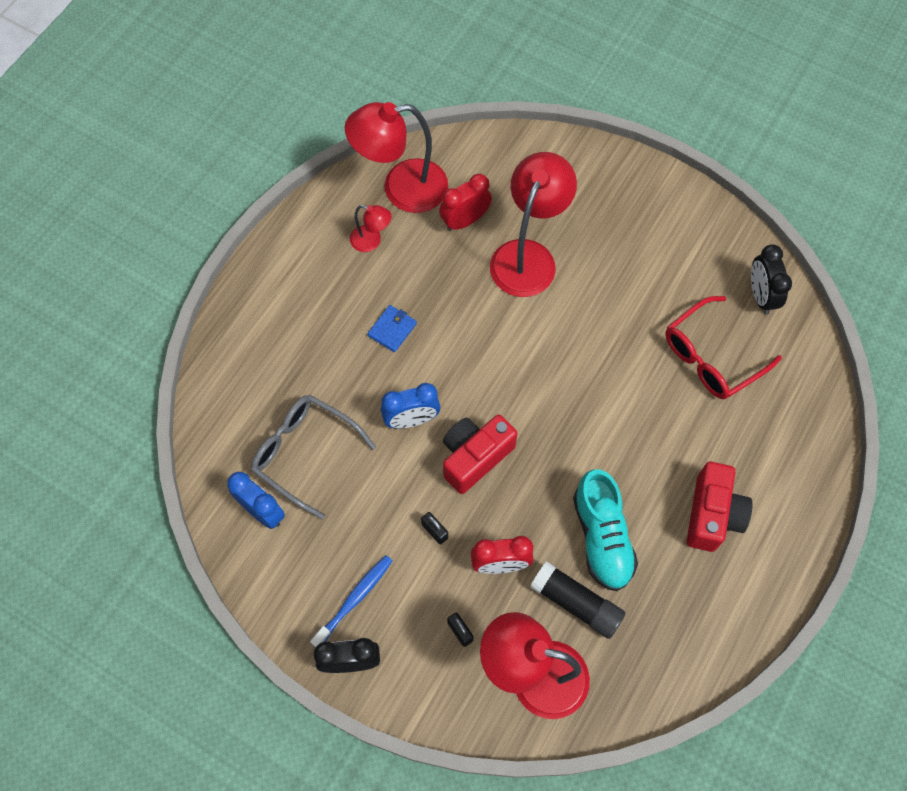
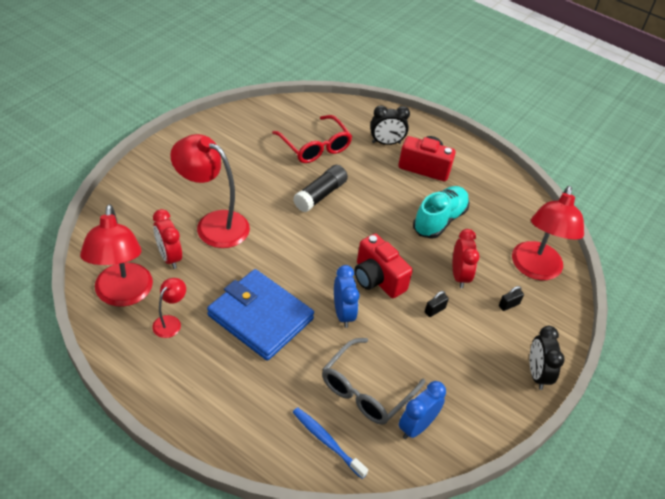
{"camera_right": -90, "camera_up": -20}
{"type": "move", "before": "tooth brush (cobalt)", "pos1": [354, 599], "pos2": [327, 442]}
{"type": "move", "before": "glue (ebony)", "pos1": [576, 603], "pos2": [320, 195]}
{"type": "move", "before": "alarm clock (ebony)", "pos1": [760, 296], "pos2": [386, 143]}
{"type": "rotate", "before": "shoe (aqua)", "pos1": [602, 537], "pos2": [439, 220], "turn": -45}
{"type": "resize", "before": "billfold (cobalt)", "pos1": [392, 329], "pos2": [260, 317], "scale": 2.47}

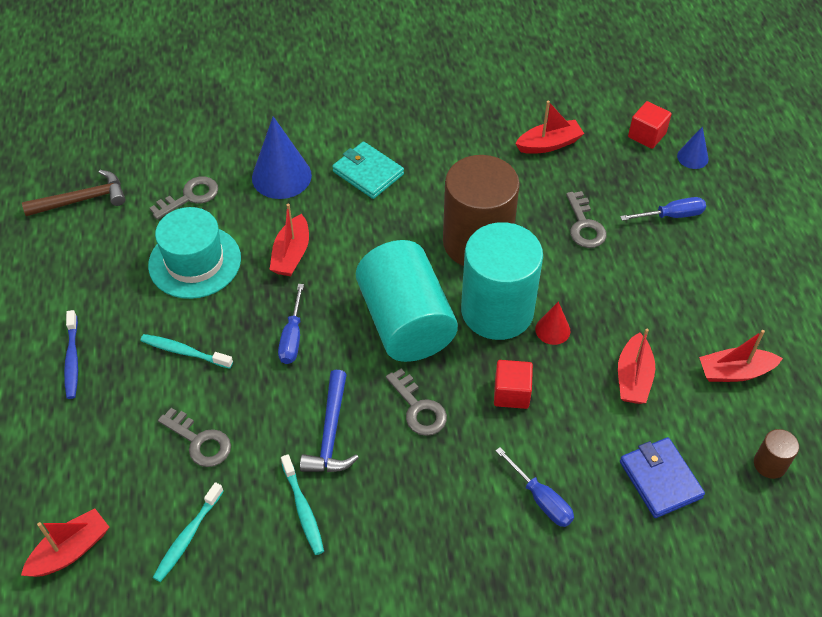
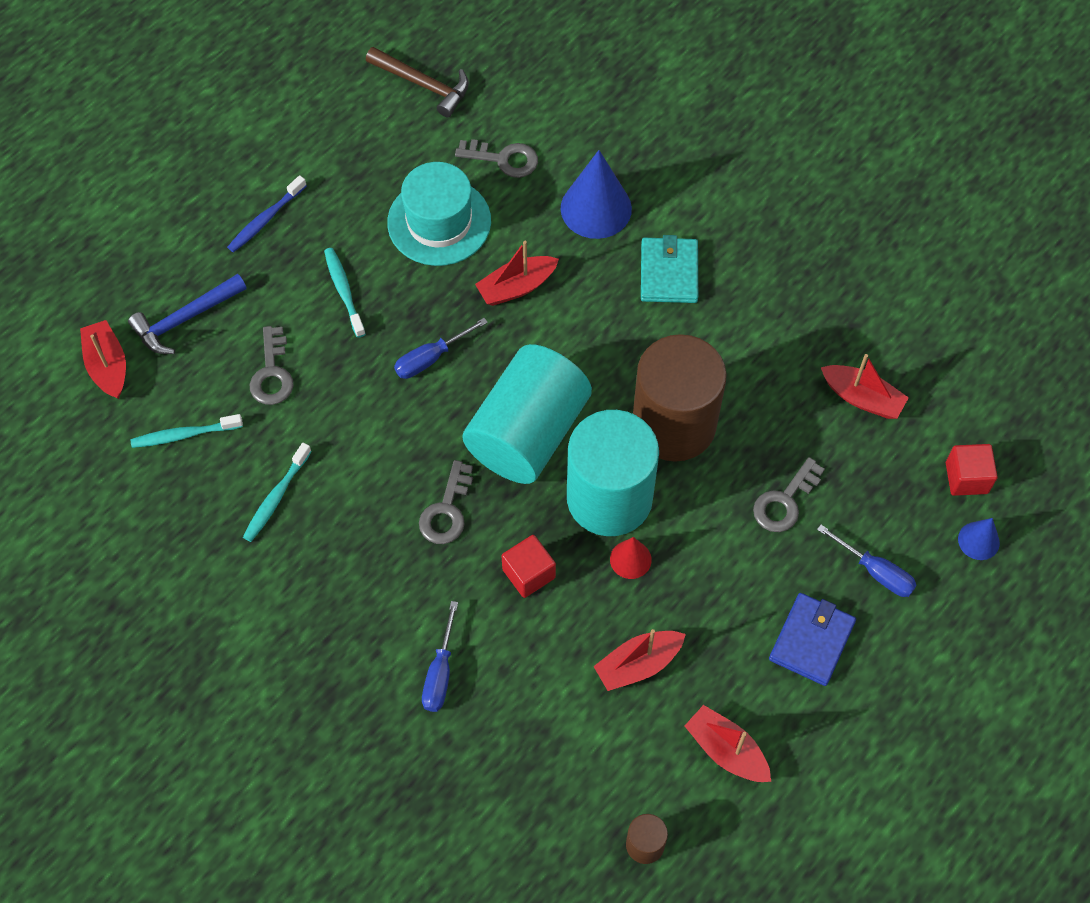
{"camera_right": 50, "camera_up": 10}
{"type": "move", "before": "carpenter's hammer (cobalt)", "pos1": [331, 433], "pos2": [185, 319]}
{"type": "move", "before": "billfold (cobalt)", "pos1": [660, 479], "pos2": [811, 641]}
{"type": "rotate", "before": "sailboat (scarlet)", "pos1": [70, 550], "pos2": [108, 366], "turn": -120}

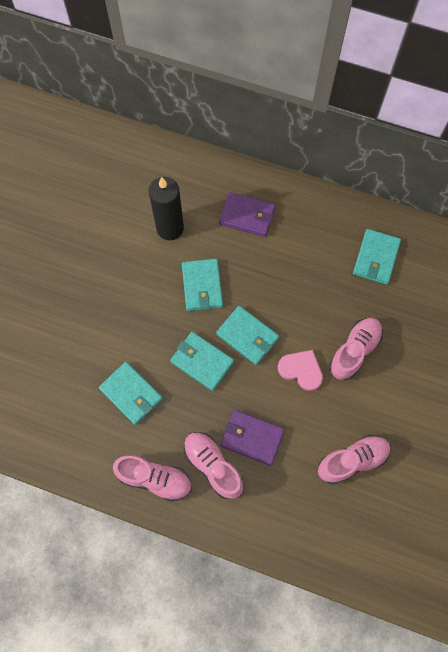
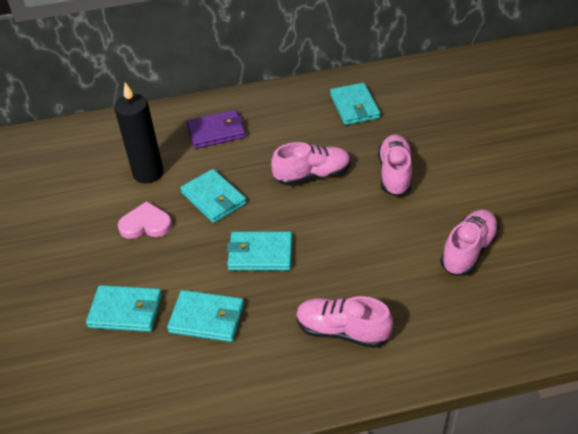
{"camera_right": -30, "camera_up": -25}
{"type": "delete", "before": "billfold (purple)", "pos1": [252, 438]}
{"type": "move", "before": "shoe (rose-pink)", "pos1": [155, 479], "pos2": [312, 175]}
{"type": "move", "before": "billfold (aqua)", "pos1": [247, 336], "pos2": [126, 311]}
{"type": "move", "before": "heart shape (rose-pink)", "pos1": [301, 370], "pos2": [146, 224]}

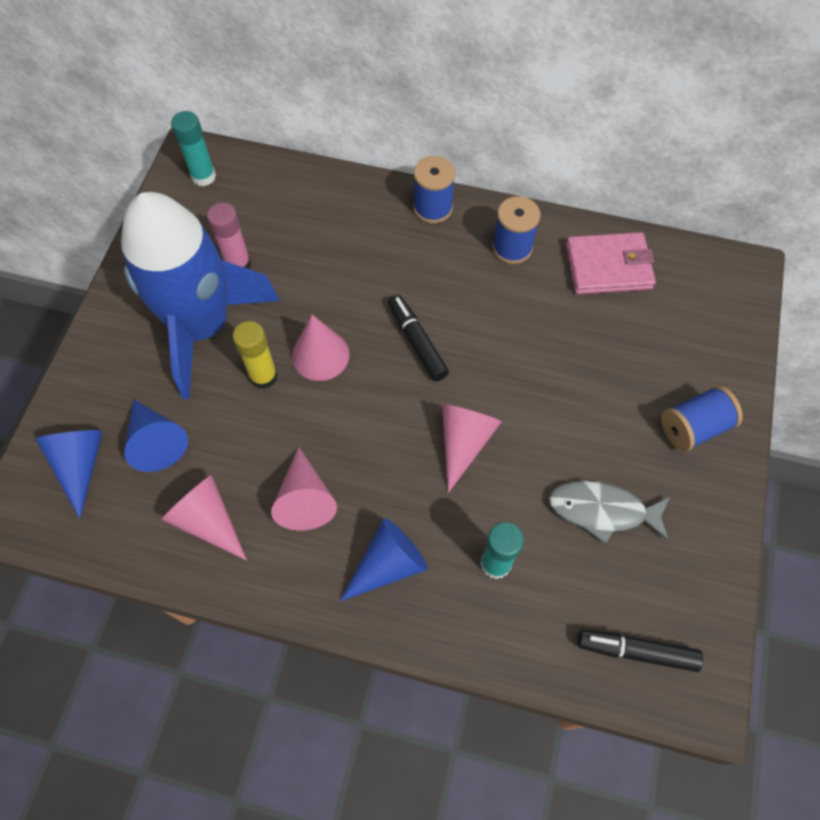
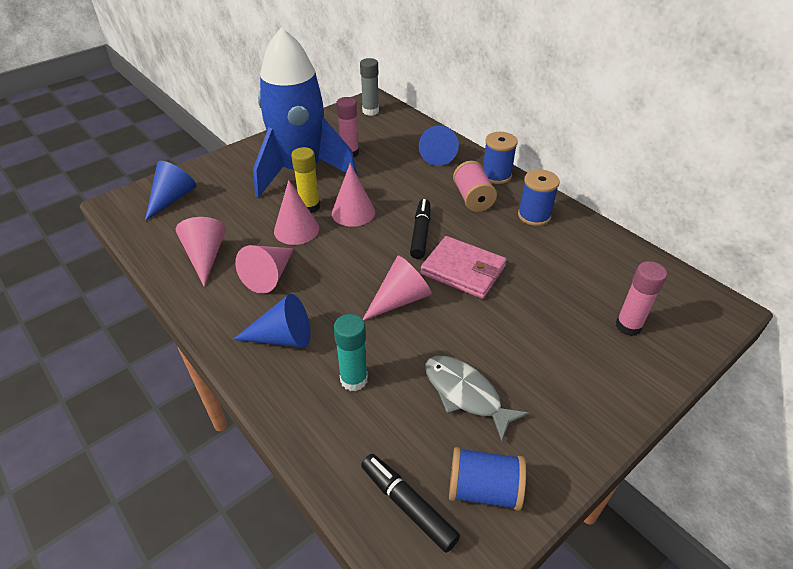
{"camera_right": 35, "camera_up": -20}
{"type": "insert", "after": "cone shape (rose-pink)", "pos2": [296, 229]}
{"type": "insert", "after": "reel of thread (rose-pink)", "pos2": [473, 199]}
{"type": "insert", "after": "glue (rose-pink)", "pos2": [628, 326]}
{"type": "move", "before": "cone shape (cobalt)", "pos1": [156, 442], "pos2": [437, 154]}
{"type": "move", "before": "billfold (rose-pink)", "pos1": [608, 266], "pos2": [463, 270]}
{"type": "move", "before": "reel of thread (cobalt)", "pos1": [693, 427], "pos2": [484, 489]}
{"type": "recolor", "before": "glue (aqua)", "after": "glue (grey)", "pos1": [203, 176], "pos2": [370, 111]}

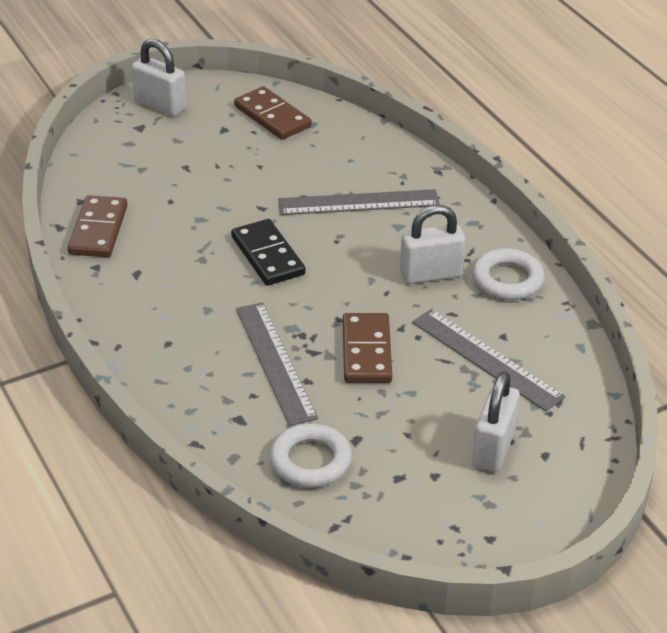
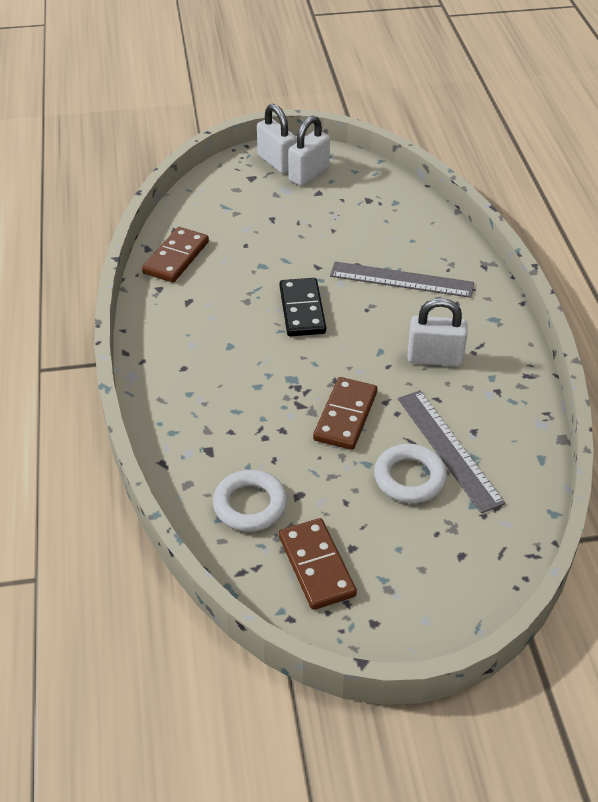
{"camera_right": 20, "camera_up": 5}
{"type": "delete", "before": "measuring stick (grey)", "pos1": [275, 362]}
{"type": "move", "before": "domino (brown)", "pos1": [272, 117], "pos2": [316, 566]}
{"type": "move", "before": "torus (snow-white)", "pos1": [507, 280], "pos2": [409, 478]}
{"type": "move", "before": "padlock (snow-white)", "pos1": [493, 448], "pos2": [308, 174]}

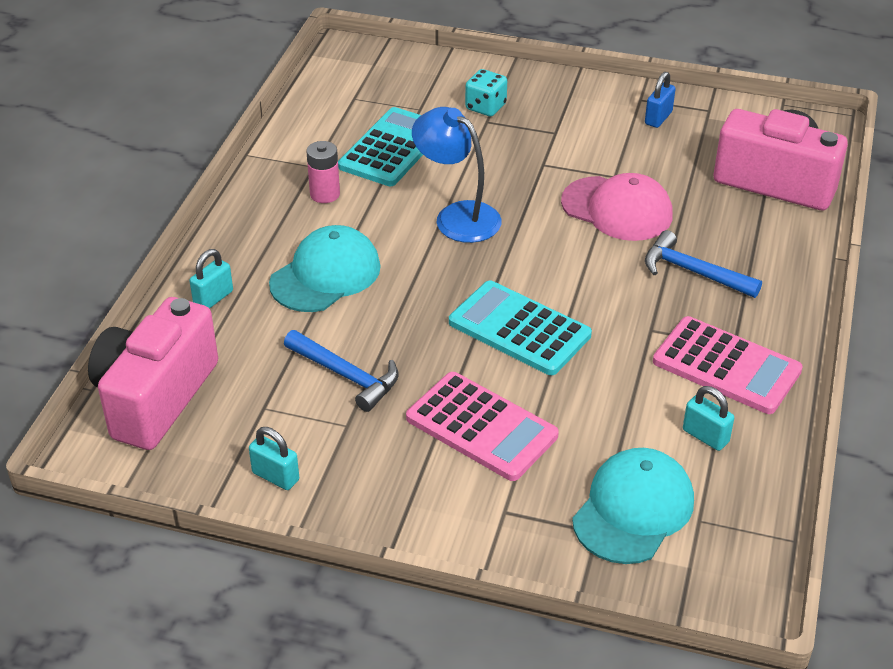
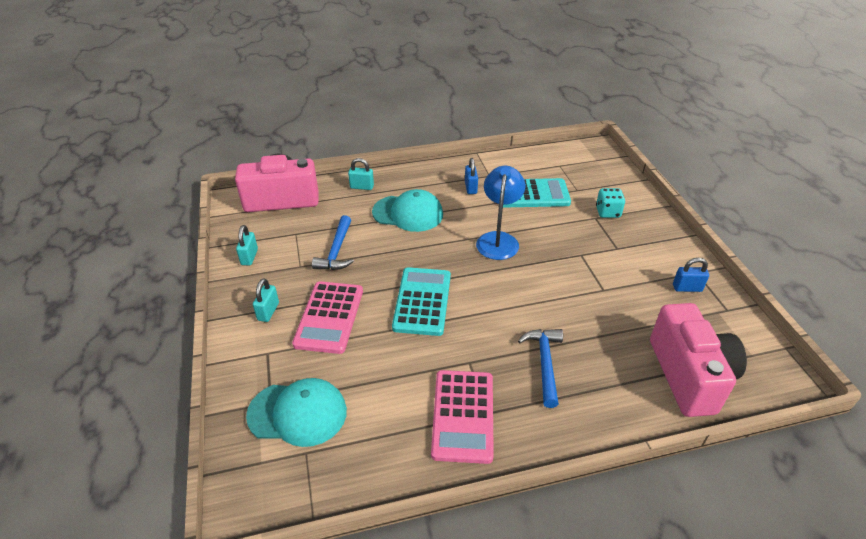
{"camera_right": 60, "camera_up": 0}
{"type": "delete", "before": "baseball cap (rose-pink)", "pos1": [617, 209]}
{"type": "move", "before": "padlock (aqua)", "pos1": [705, 436], "pos2": [268, 311]}
{"type": "replace", "before": "battery (rose-pink)", "after": "padlock (cobalt)", "pos1": [325, 194], "pos2": [470, 188]}

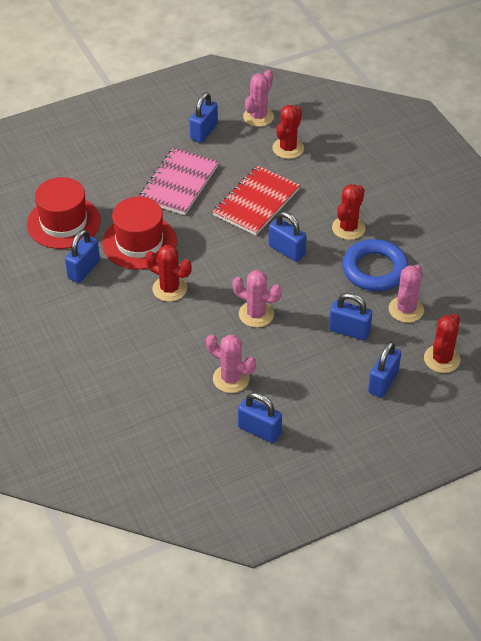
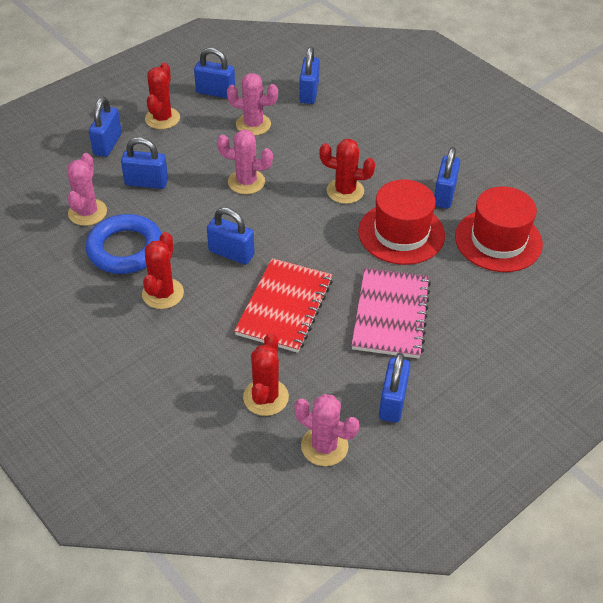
{"camera_right": 165, "camera_up": 0}
{"type": "insert", "after": "padlock (cobalt)", "pos2": [309, 93]}
{"type": "move", "before": "cactus (scarlet)", "pos1": [442, 359], "pos2": [162, 118]}
{"type": "rotate", "before": "cactus (rose-pink)", "pos1": [258, 117], "pos2": [324, 446], "turn": -75}

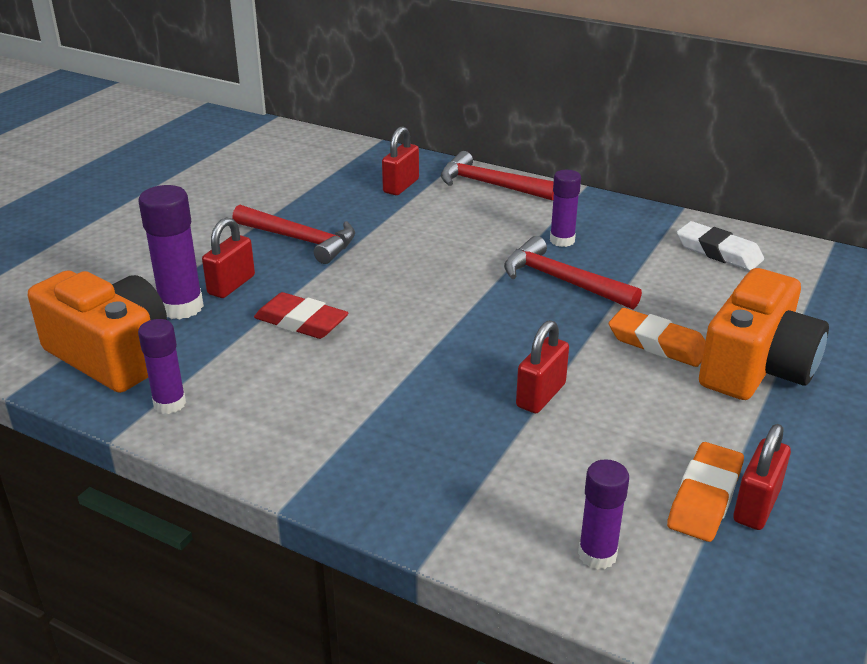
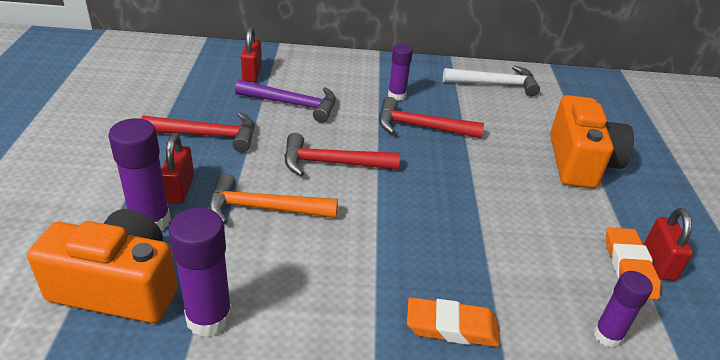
{"camera_right": -30, "camera_up": 5}
{"type": "delete", "before": "padlock (scarlet)", "pos1": [540, 395]}
{"type": "insert", "after": "carpenter's hammer (purple)", "pos2": [293, 104]}
{"type": "move", "before": "carpenter's hammer (scarlet)", "pos1": [490, 185], "pos2": [331, 163]}
{"type": "move", "before": "eraser (orange)", "pos1": [657, 343], "pos2": [451, 327]}
{"type": "replace", "before": "eraser (scarlet)", "after": "carpenter's hammer (orange)", "pos1": [301, 322], "pos2": [263, 208]}
{"type": "replace", "before": "eraser (snow-white)", "after": "carpenter's hammer (snow-white)", "pos1": [718, 252], "pos2": [495, 84]}
{"type": "resize", "before": "glue (purple)", "pos1": [169, 404], "pos2": [209, 318], "scale": 1.56}

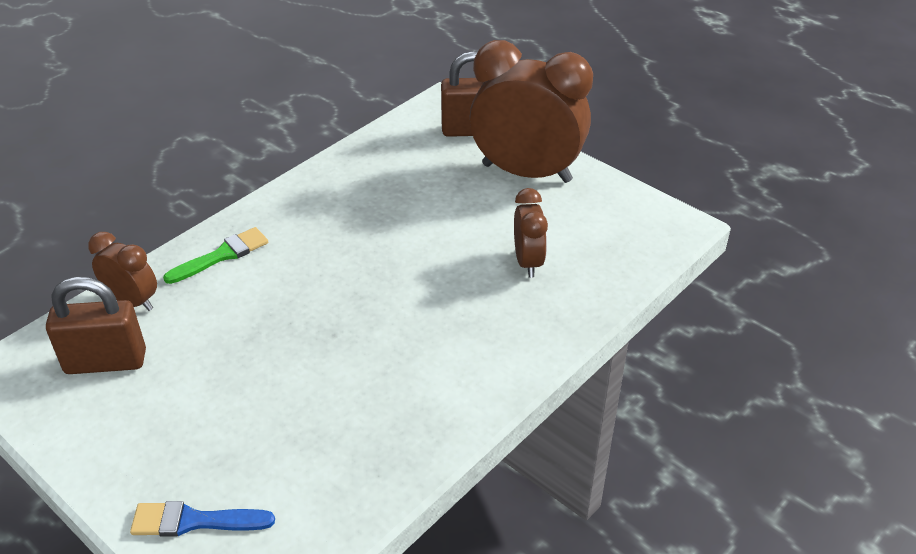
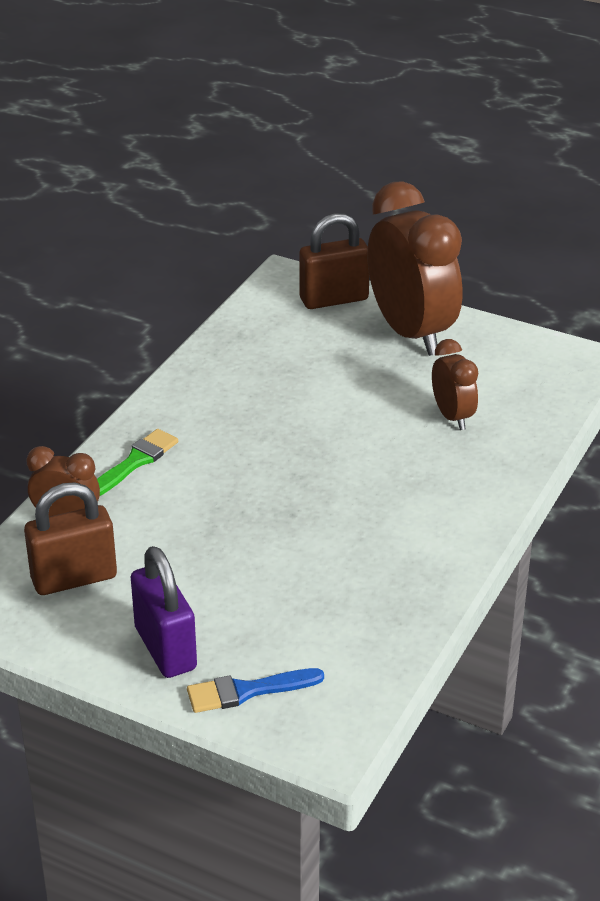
{"camera_right": -15, "camera_up": -5}
{"type": "insert", "after": "padlock (purple)", "pos2": [165, 648]}
{"type": "rotate", "before": "alarm clock (brown)", "pos1": [526, 173], "pos2": [411, 333], "turn": 60}

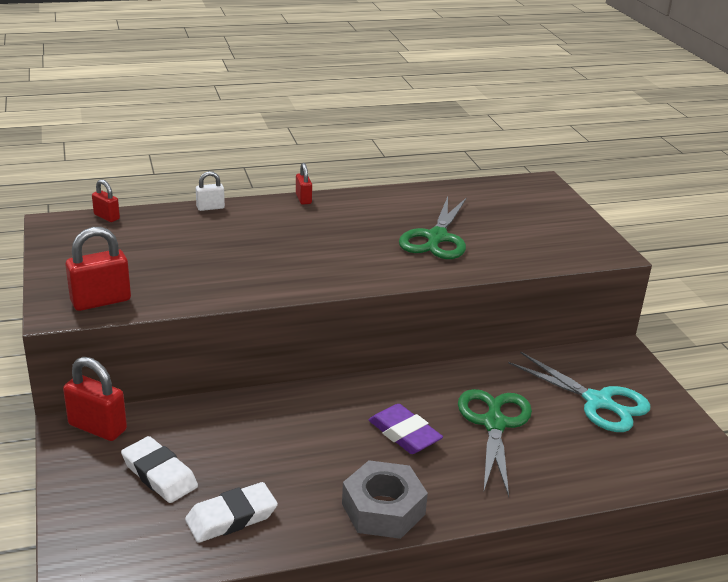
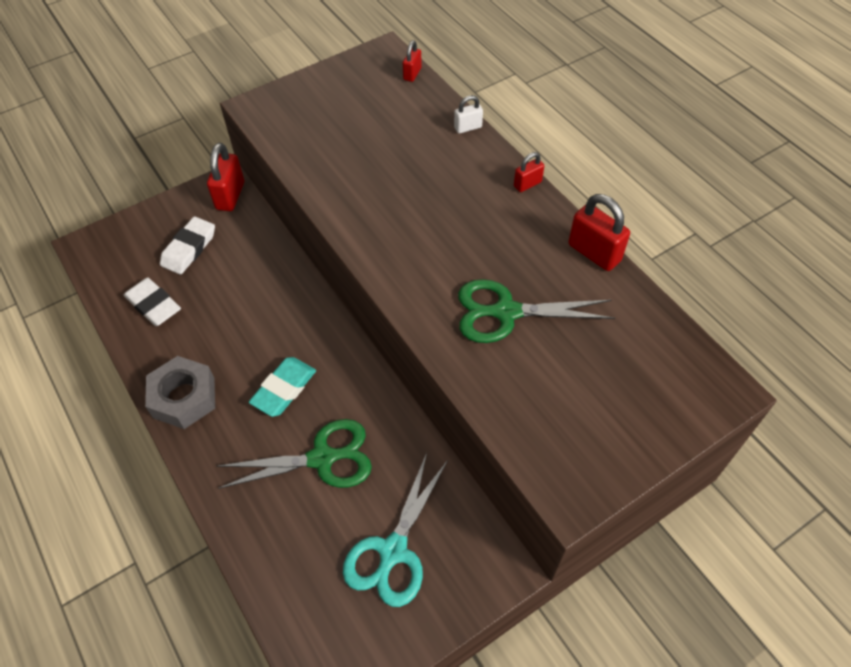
{"camera_right": 75, "camera_up": 25}
{"type": "move", "before": "padlock (scarlet)", "pos1": [101, 301], "pos2": [594, 253]}
{"type": "recolor", "before": "eraser (purple)", "after": "eraser (aqua)", "pos1": [404, 434], "pos2": [284, 389]}
{"type": "rotate", "before": "padlock (snow-white)", "pos1": [210, 207], "pos2": [468, 127], "turn": -75}

